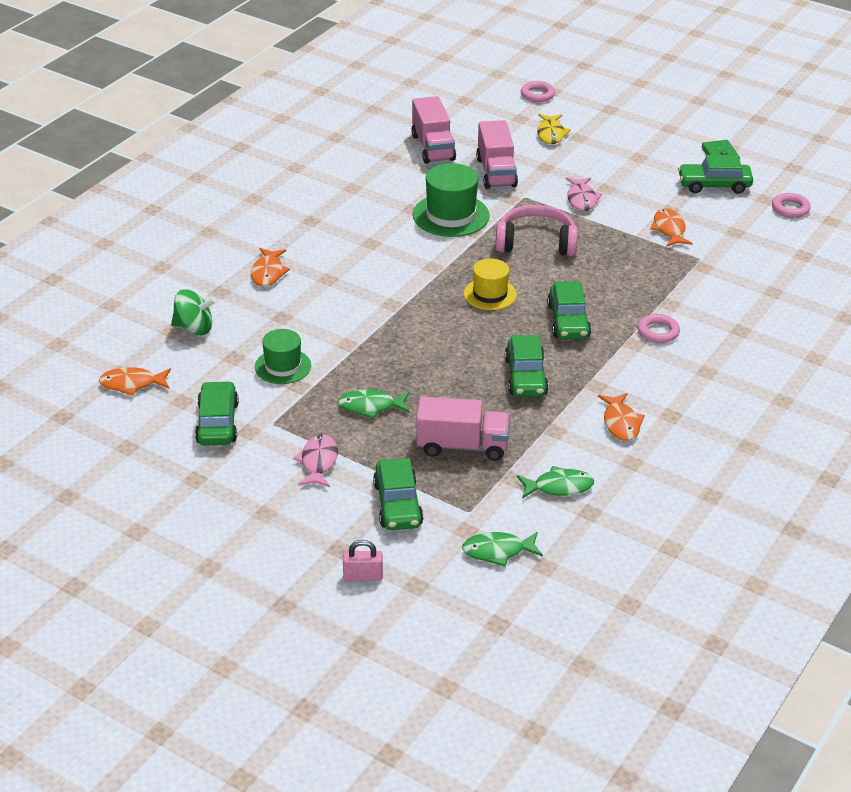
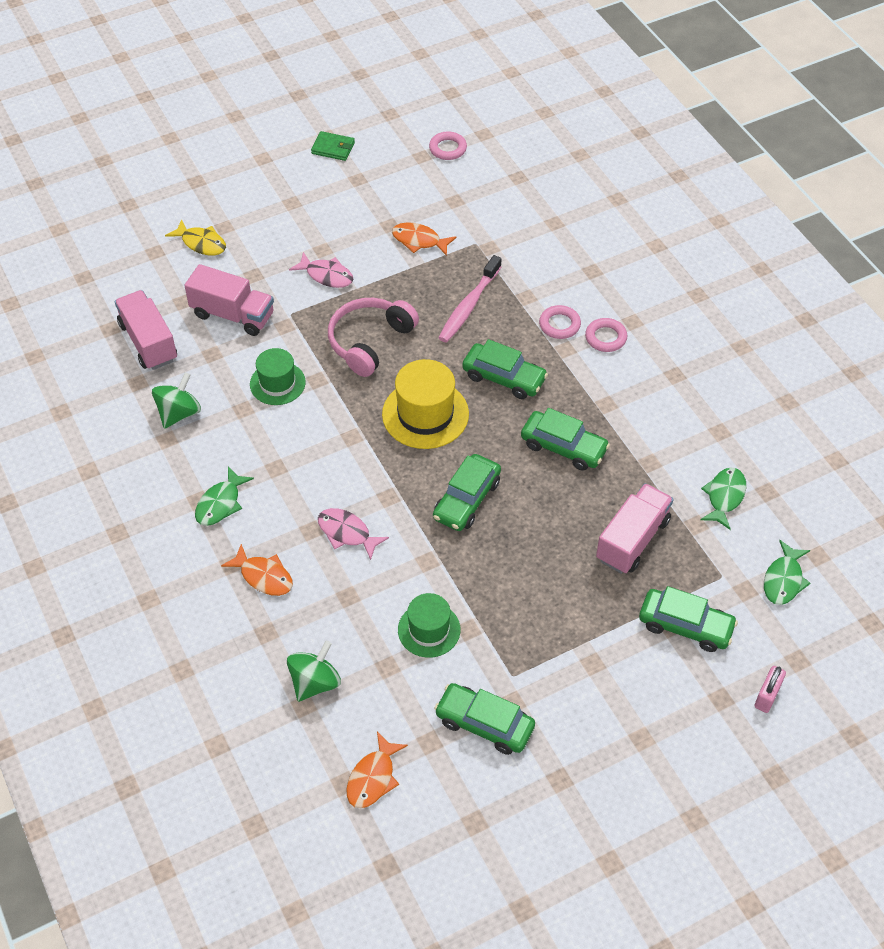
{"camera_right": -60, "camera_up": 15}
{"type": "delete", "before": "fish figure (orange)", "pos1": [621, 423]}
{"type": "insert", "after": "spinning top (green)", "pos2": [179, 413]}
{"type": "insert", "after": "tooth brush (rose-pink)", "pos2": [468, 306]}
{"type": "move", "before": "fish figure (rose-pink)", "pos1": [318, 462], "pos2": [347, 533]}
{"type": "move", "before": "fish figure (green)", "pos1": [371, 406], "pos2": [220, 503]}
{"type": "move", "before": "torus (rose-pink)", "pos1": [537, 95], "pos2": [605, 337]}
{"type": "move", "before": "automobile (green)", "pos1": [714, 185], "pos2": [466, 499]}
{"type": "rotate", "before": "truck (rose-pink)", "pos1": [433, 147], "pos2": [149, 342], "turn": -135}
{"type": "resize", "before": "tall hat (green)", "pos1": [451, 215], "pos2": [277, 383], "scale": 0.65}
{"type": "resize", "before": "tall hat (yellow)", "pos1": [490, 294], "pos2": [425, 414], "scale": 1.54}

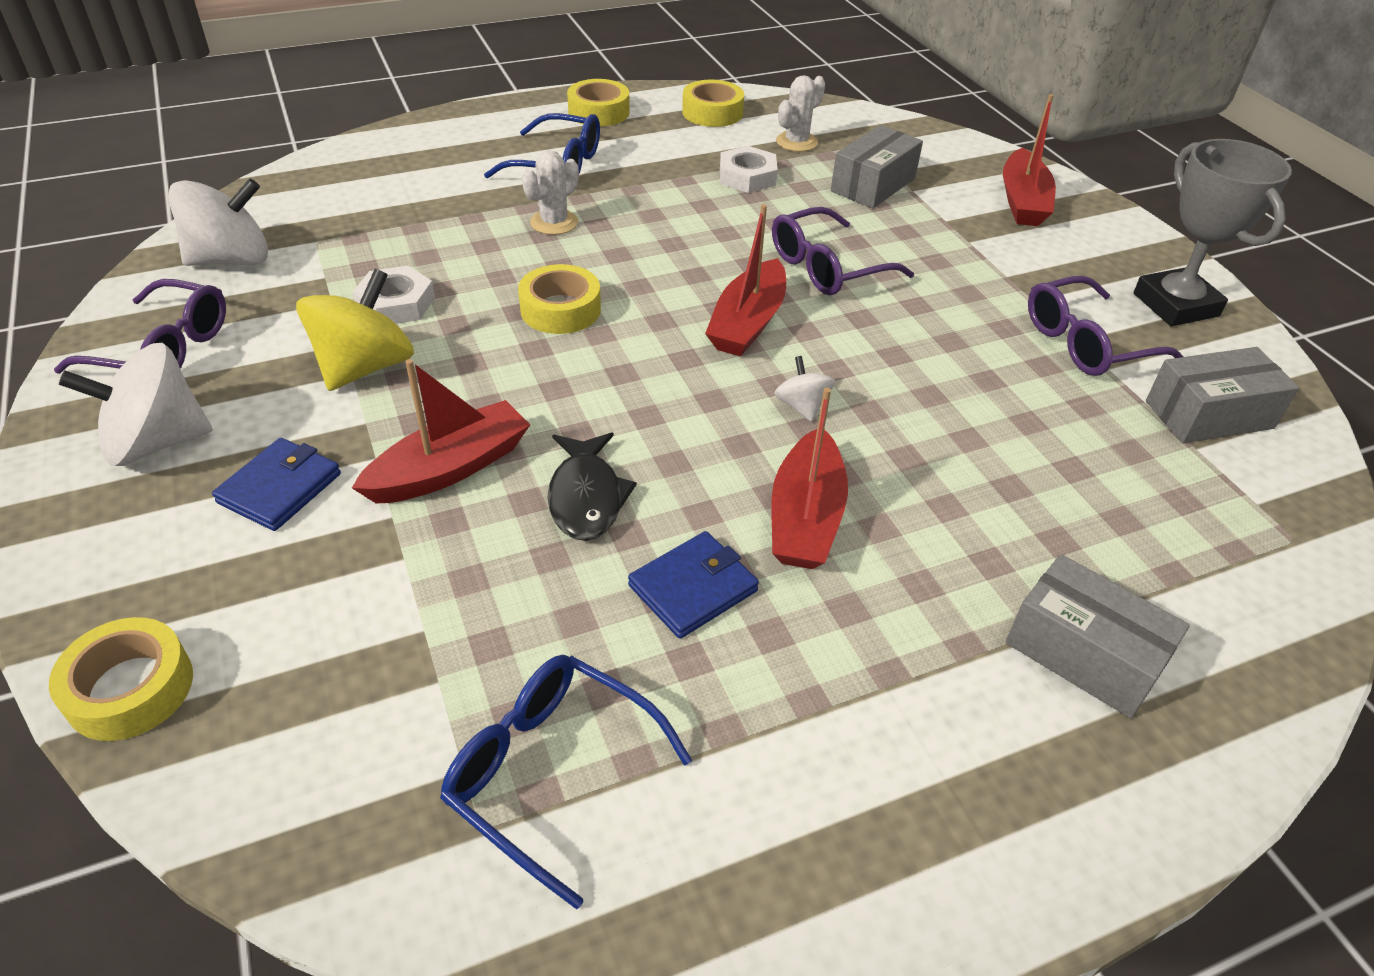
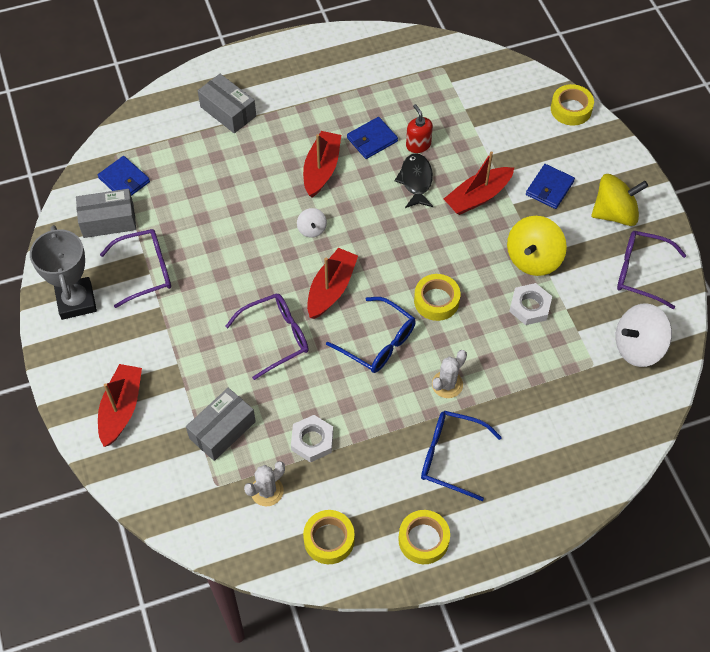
{"camera_right": -175, "camera_up": 15}
{"type": "insert", "after": "billfold (cobalt)", "pos2": [124, 180]}
{"type": "insert", "after": "soap dispenser (scarlet)", "pos2": [418, 145]}
{"type": "move", "before": "eyeglasses (cobalt)", "pos1": [551, 773], "pos2": [378, 343]}
{"type": "recolor", "before": "spinning top (snow-white)", "after": "spinning top (yellow)", "pos1": [156, 442], "pos2": [614, 213]}

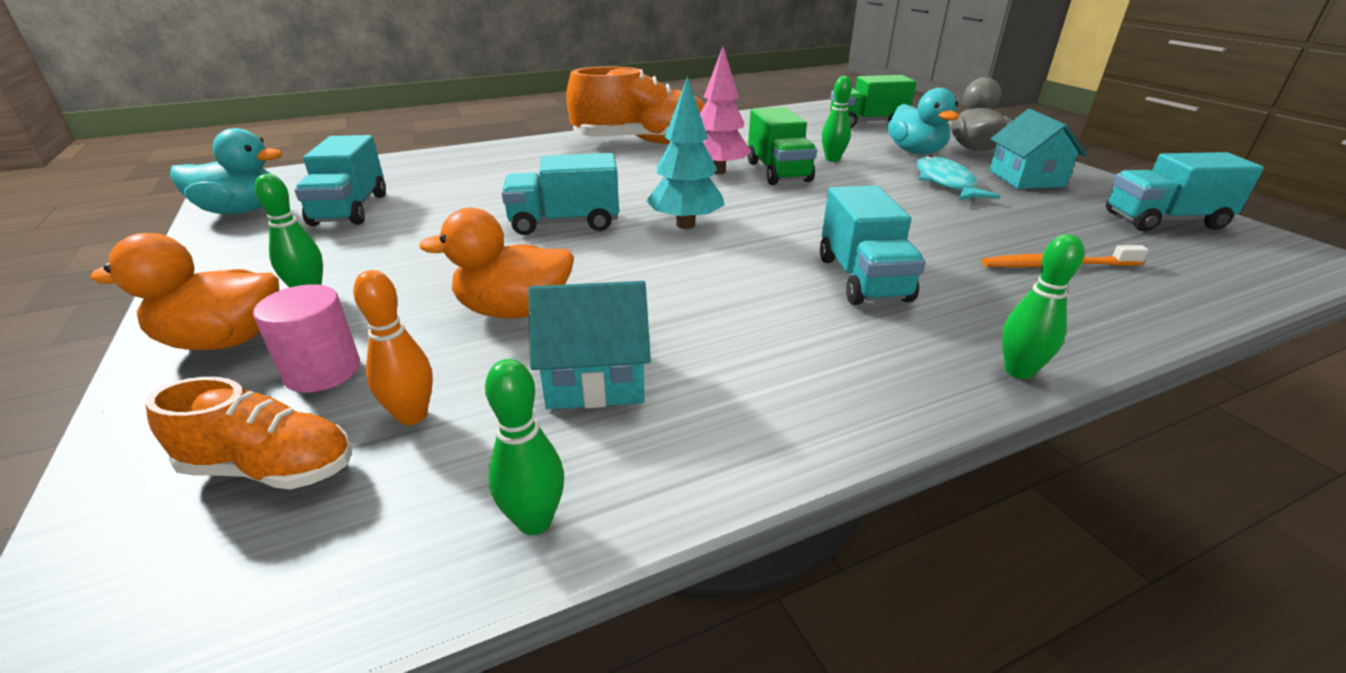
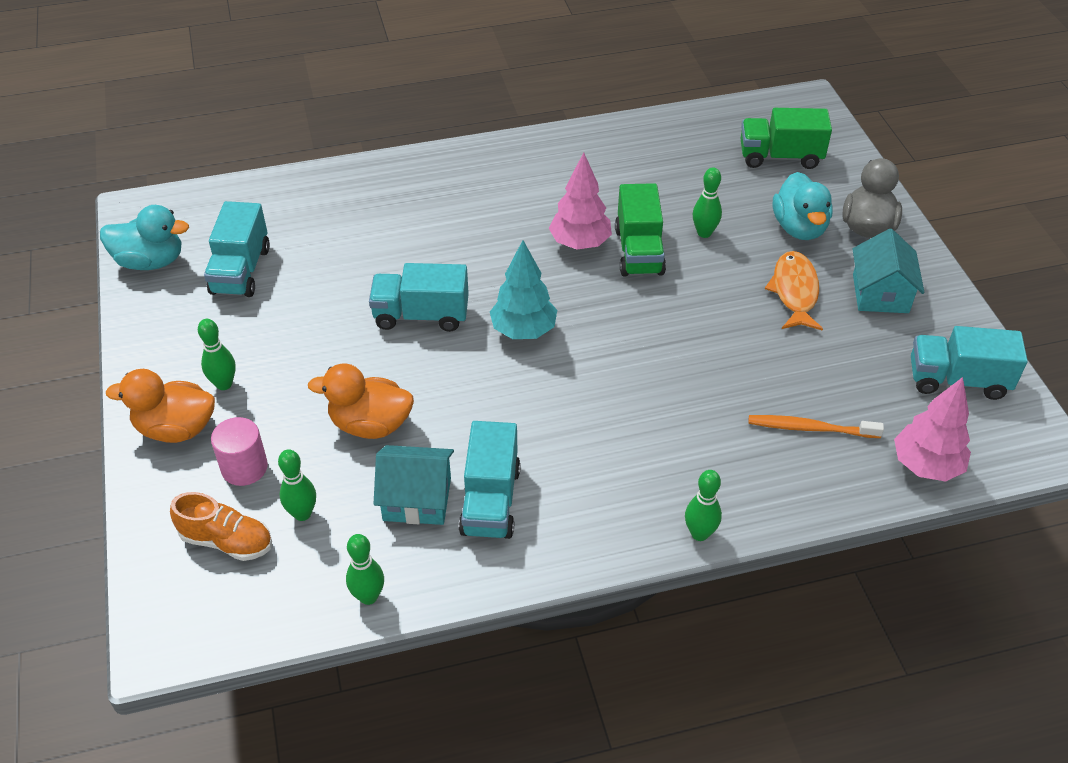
{"camera_right": 10, "camera_up": 15}
{"type": "delete", "before": "shoe (orange)", "pos1": [642, 143]}
{"type": "insert", "after": "toy tree (rose-pink)", "pos2": [926, 466]}
{"type": "move", "before": "truck (aqua)", "pos1": [862, 279], "pos2": [490, 501]}
{"type": "recolor", "before": "tenpin (orange)", "after": "tenpin (green)", "pos1": [412, 415], "pos2": [302, 513]}
{"type": "recolor", "before": "fish figure (aqua)", "after": "fish figure (orange)", "pos1": [946, 183], "pos2": [794, 292]}

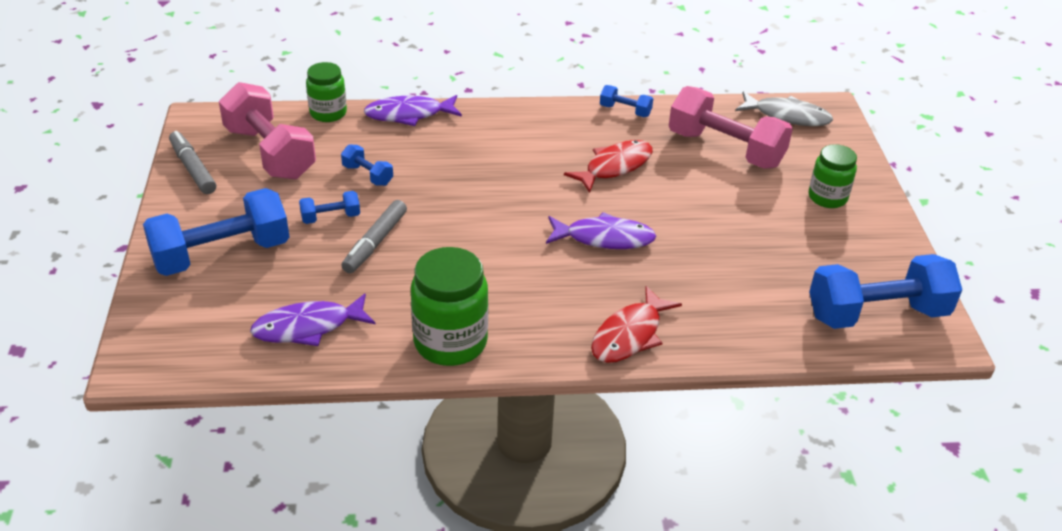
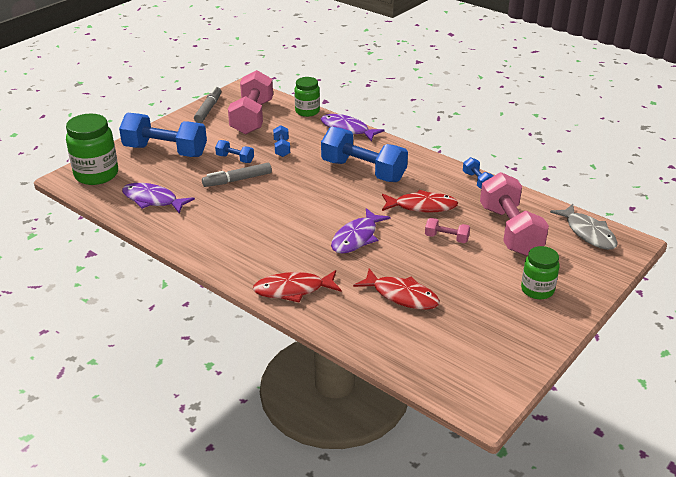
{"camera_right": 45, "camera_up": -5}
{"type": "insert", "after": "fish figure (scarlet)", "pos2": [401, 295]}
{"type": "insert", "after": "free weight (rose-pink)", "pos2": [446, 238]}
{"type": "move", "before": "jam jar (green)", "pos1": [450, 342], "pos2": [96, 174]}
{"type": "move", "before": "free weight (cobalt)", "pos1": [877, 314], "pos2": [363, 171]}
{"type": "rotate", "before": "fish figure (purple)", "pos1": [604, 238], "pos2": [356, 238], "turn": 75}

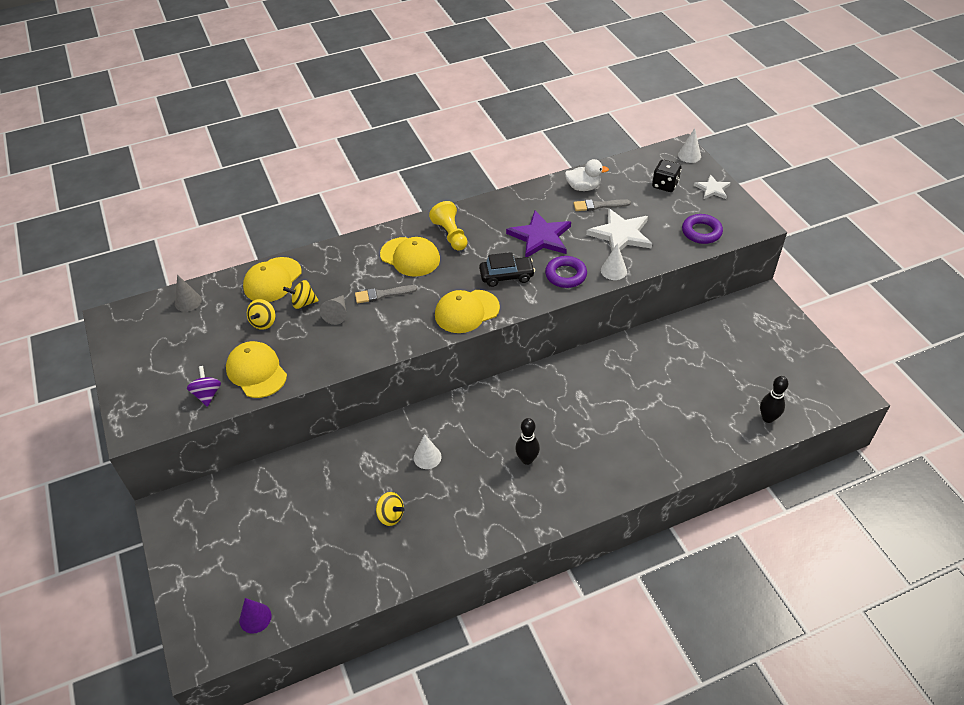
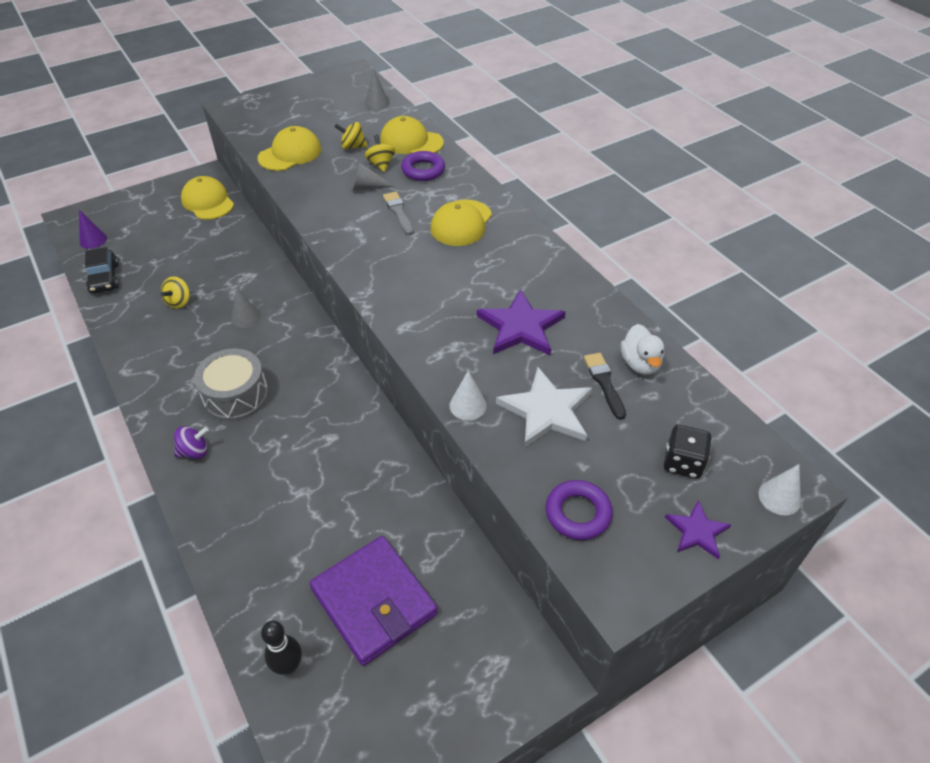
{"camera_right": 80, "camera_up": 0}
{"type": "delete", "before": "pawn (yellow)", "pos1": [450, 234]}
{"type": "insert", "after": "billfold (purple)", "pos2": [374, 601]}
{"type": "move", "before": "spinning top (purple)", "pos1": [207, 394], "pos2": [194, 452]}
{"type": "move", "before": "baseball cap (yellow)", "pos1": [466, 311], "pos2": [208, 202]}
{"type": "move", "before": "automobile (ebony)", "pos1": [506, 276], "pos2": [104, 278]}
{"type": "move", "before": "torus (purple)", "pos1": [565, 275], "pos2": [423, 170]}
{"type": "replace", "before": "tenpin (ebony)", "after": "drum (grey)", "pos1": [527, 459], "pos2": [236, 396]}
{"type": "recolor", "before": "cone shape (snow-white)", "after": "cone shape (grey)", "pos1": [427, 457], "pos2": [246, 317]}
{"type": "recolor", "before": "paintbrush (grey)", "after": "paintbrush (ebony)", "pos1": [598, 205], "pos2": [604, 383]}
{"type": "recolor", "before": "five-pointed star (snow-white)", "after": "five-pointed star (purple)", "pos1": [712, 189], "pos2": [697, 531]}

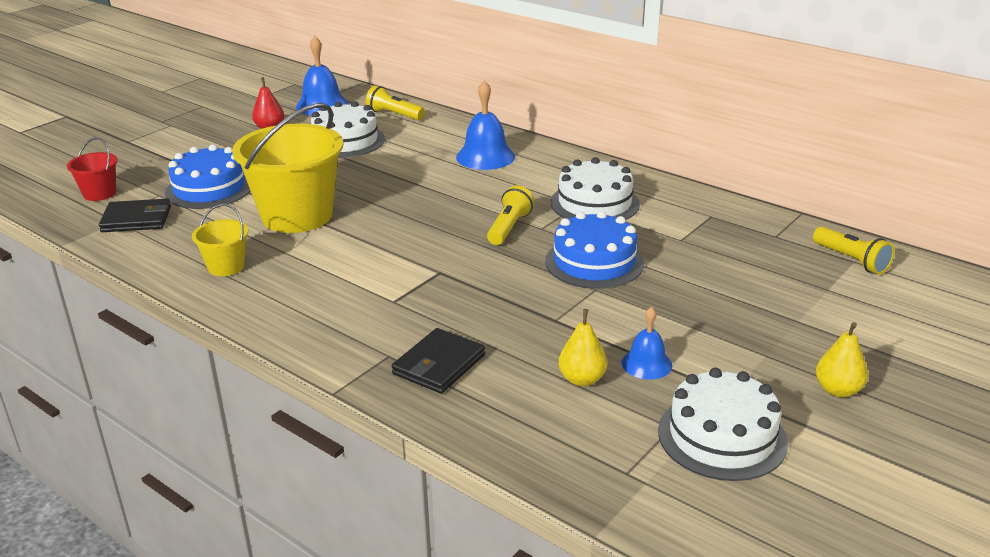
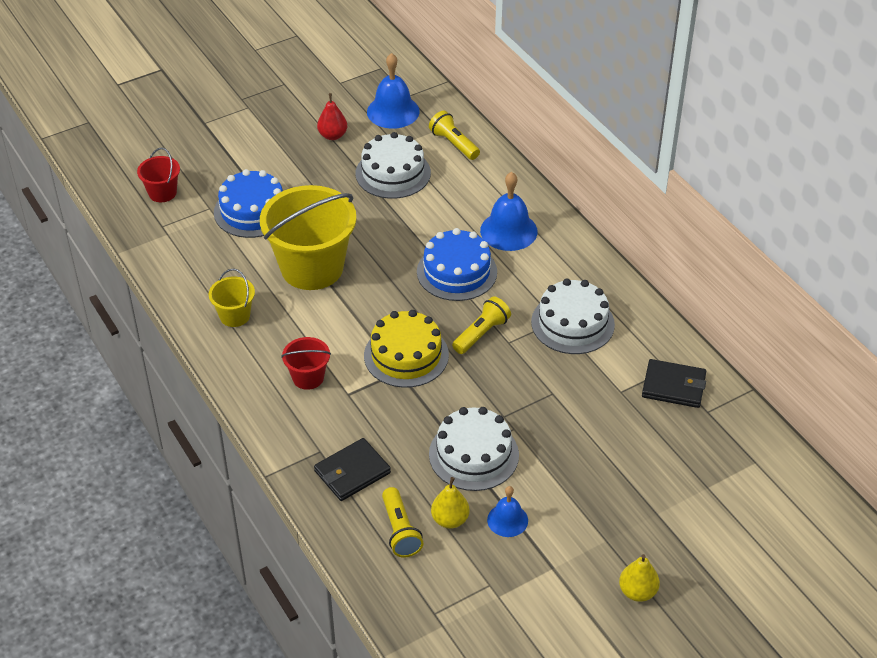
{"camera_right": 20, "camera_up": 15}
{"type": "insert", "after": "bucket (scarlet)", "pos2": [308, 377]}
{"type": "insert", "after": "cake (yellow)", "pos2": [406, 355]}
{"type": "move", "before": "billfold (ebony)", "pos1": [136, 219], "pos2": [674, 386]}
{"type": "move", "before": "cake (cobalt)", "pos1": [594, 262], "pos2": [457, 272]}
{"type": "move", "before": "cake (snow-white)", "pos1": [722, 436], "pos2": [473, 454]}
{"type": "move", "before": "torch (yellow)", "pos1": [851, 260], "pos2": [400, 531]}

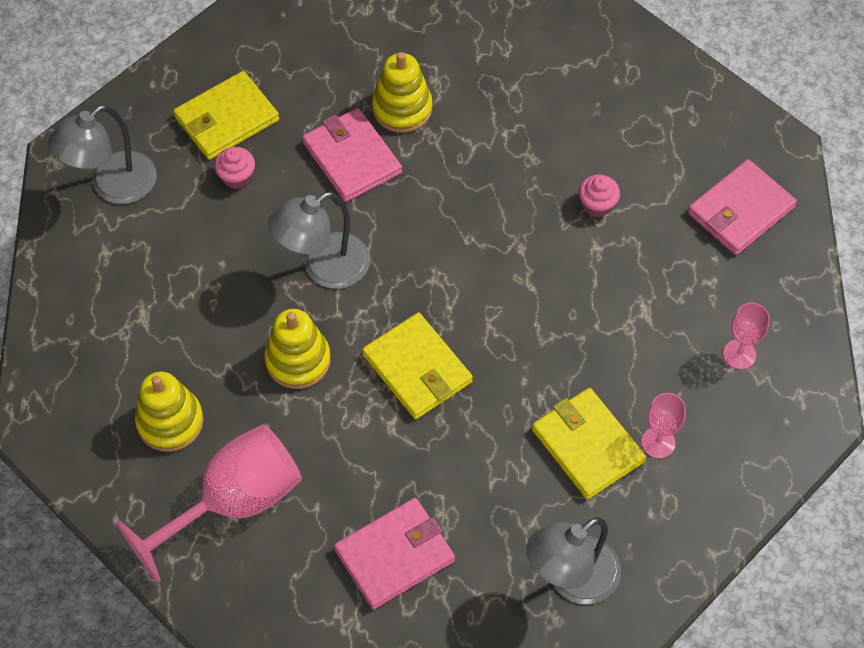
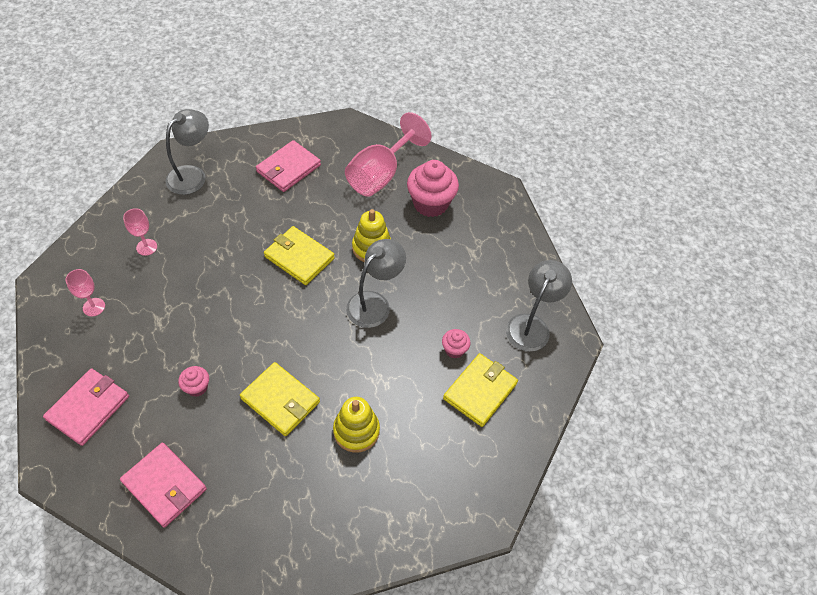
{"camera_right": 160, "camera_up": -5}
{"type": "move", "before": "billfold (rose-pink)", "pos1": [351, 158], "pos2": [165, 485]}
{"type": "move", "before": "billfold (yellow)", "pos1": [587, 445], "pos2": [280, 400]}
{"type": "replace", "before": "stacking rings (yellow)", "after": "muffin (rose-pink)", "pos1": [170, 422], "pos2": [430, 203]}

